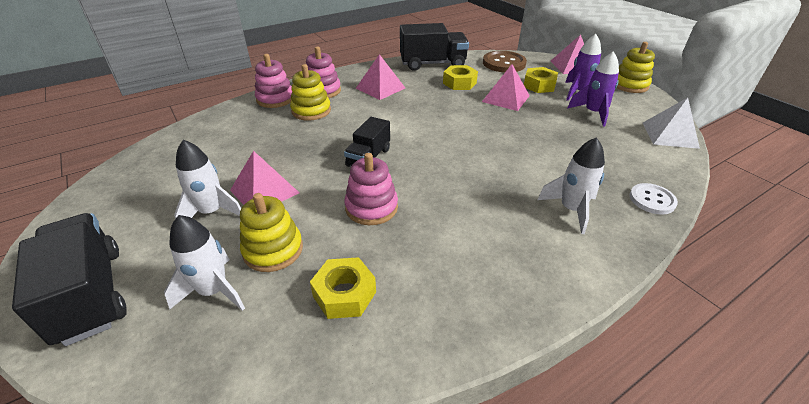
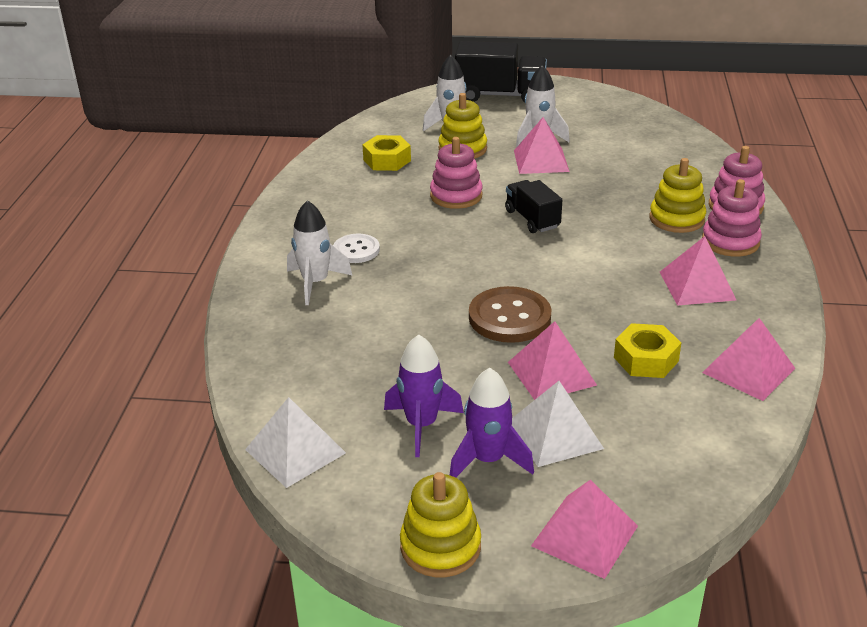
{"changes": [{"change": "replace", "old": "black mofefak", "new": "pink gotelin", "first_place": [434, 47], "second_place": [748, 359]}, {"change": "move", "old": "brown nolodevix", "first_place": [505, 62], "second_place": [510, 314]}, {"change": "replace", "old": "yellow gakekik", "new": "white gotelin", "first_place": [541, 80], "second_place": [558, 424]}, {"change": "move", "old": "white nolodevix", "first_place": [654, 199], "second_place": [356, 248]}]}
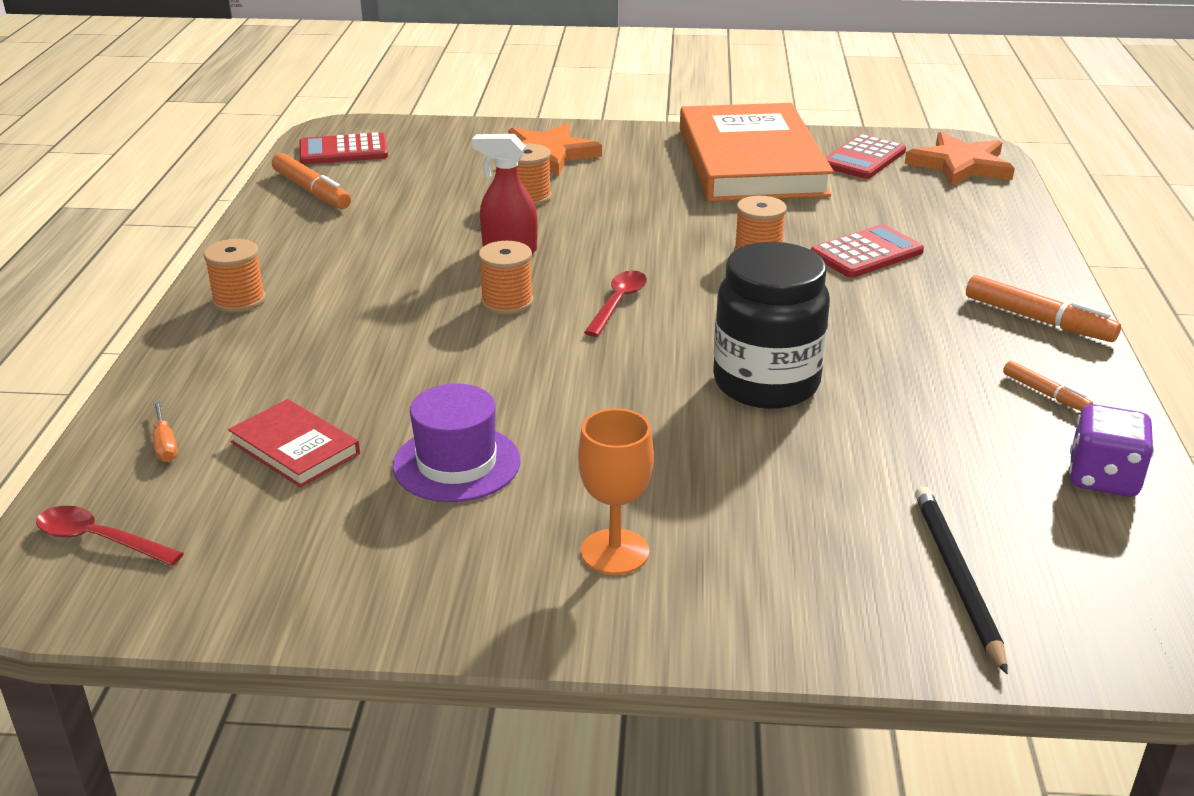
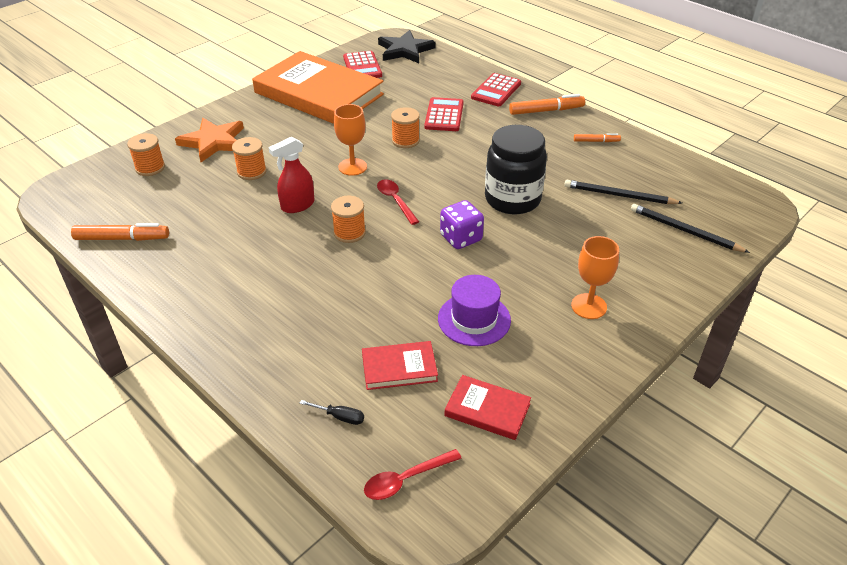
{"changes": [{"change": "recolor", "old": "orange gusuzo", "new": "black gusuzo", "first_place": [165, 432], "second_place": [332, 412]}, {"change": "move", "old": "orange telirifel", "first_place": [234, 276], "second_place": [146, 154]}, {"change": "move", "old": "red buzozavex", "first_place": [343, 148], "second_place": [496, 89]}, {"change": "recolor", "old": "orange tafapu", "new": "black tafapu", "first_place": [960, 159], "second_place": [406, 46]}, {"change": "move", "old": "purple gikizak", "first_place": [1111, 450], "second_place": [462, 224]}, {"change": "insert", "new": "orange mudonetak", "second_place": [350, 140]}, {"change": "insert", "new": "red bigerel", "second_place": [487, 407]}, {"change": "insert", "new": "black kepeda", "second_place": [623, 192]}]}
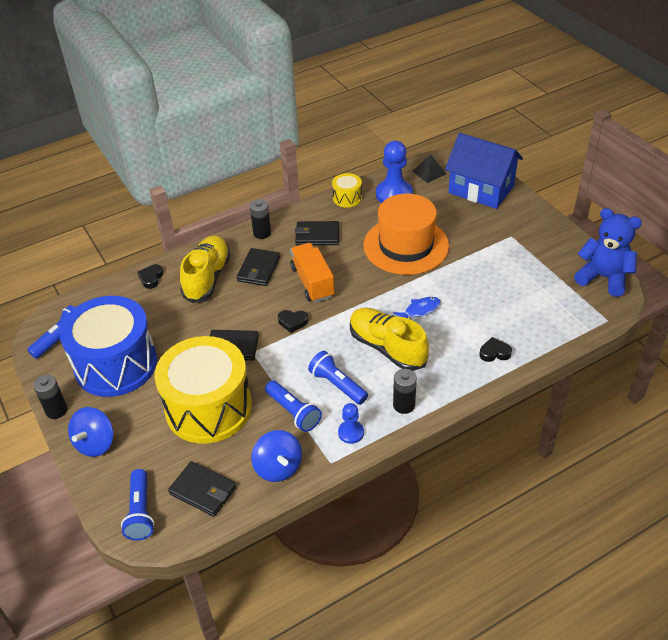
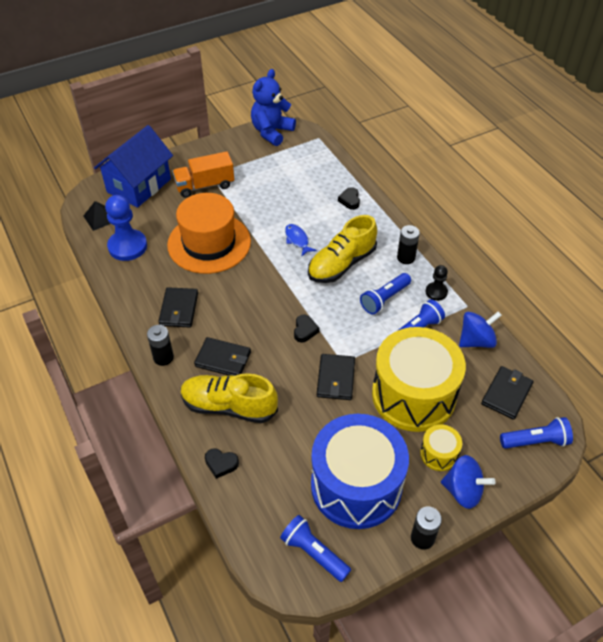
{"changes": [{"change": "move", "old": "orange mofefak", "first_place": [312, 272], "second_place": [203, 174]}, {"change": "move", "old": "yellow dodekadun", "first_place": [347, 190], "second_place": [441, 447]}, {"change": "recolor", "old": "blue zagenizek", "new": "black zagenizek", "first_place": [351, 423], "second_place": [437, 283]}]}
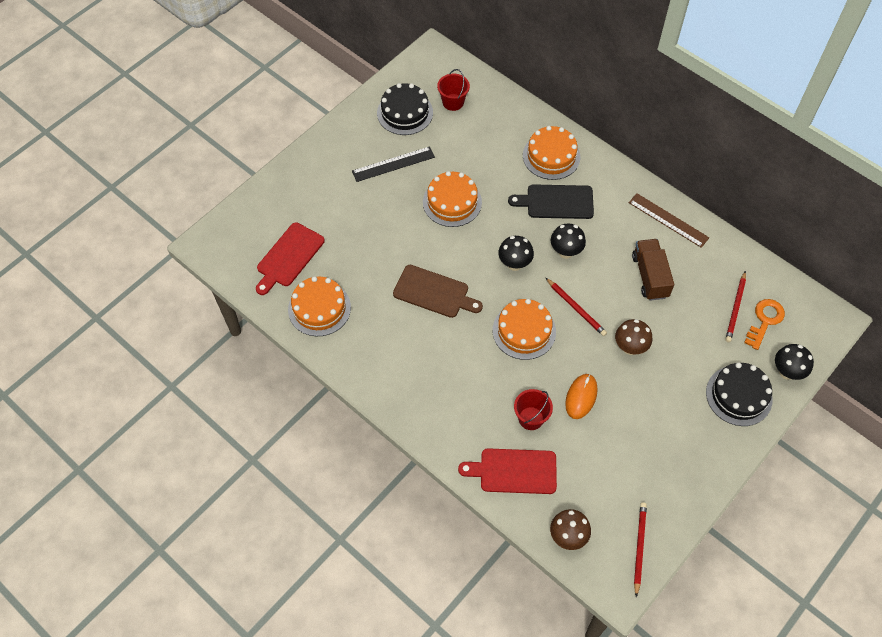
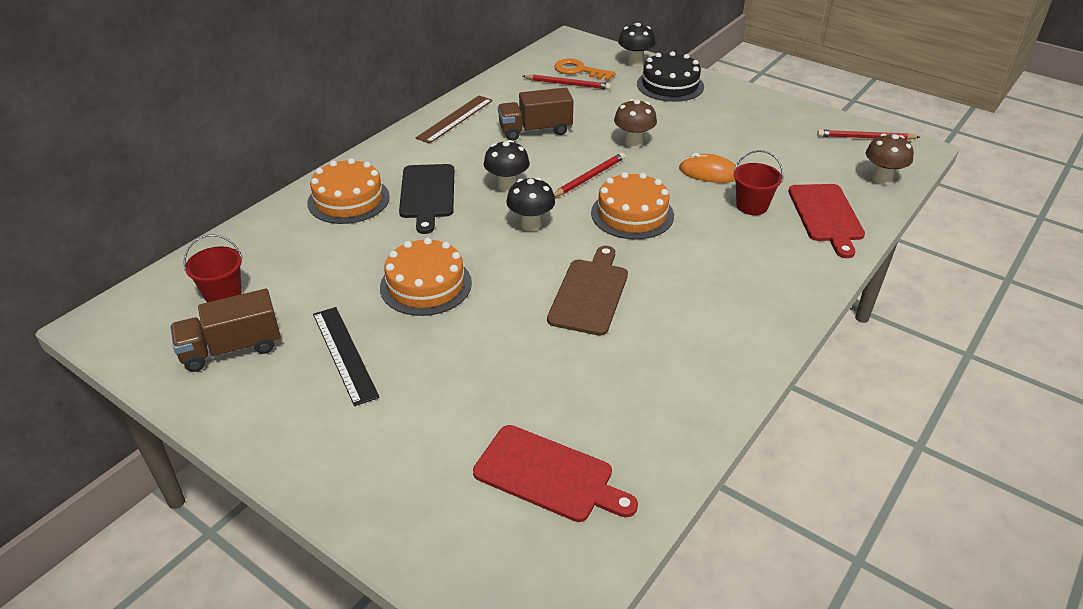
{"changes": [{"change": "delete", "old": "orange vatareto", "first_place": [319, 306]}, {"change": "replace", "old": "black vatareto", "new": "brown mofefak", "first_place": [405, 109], "second_place": [225, 330]}]}
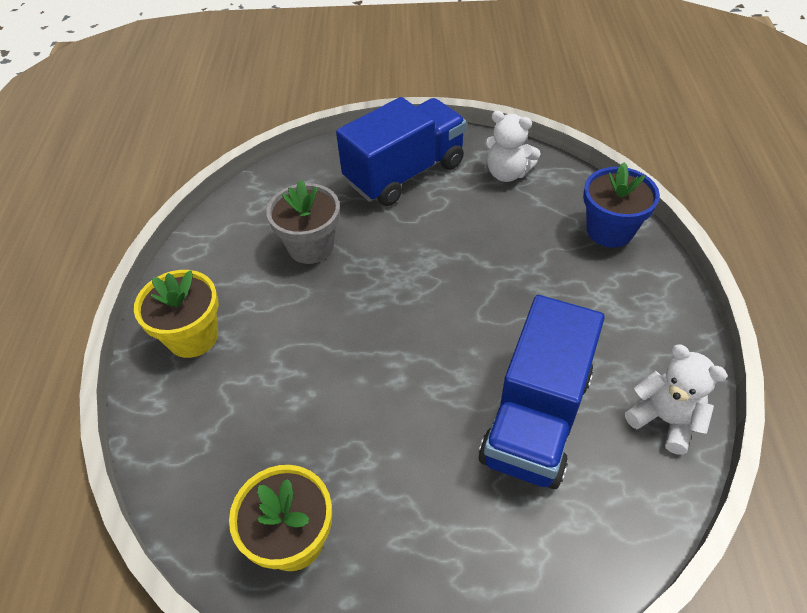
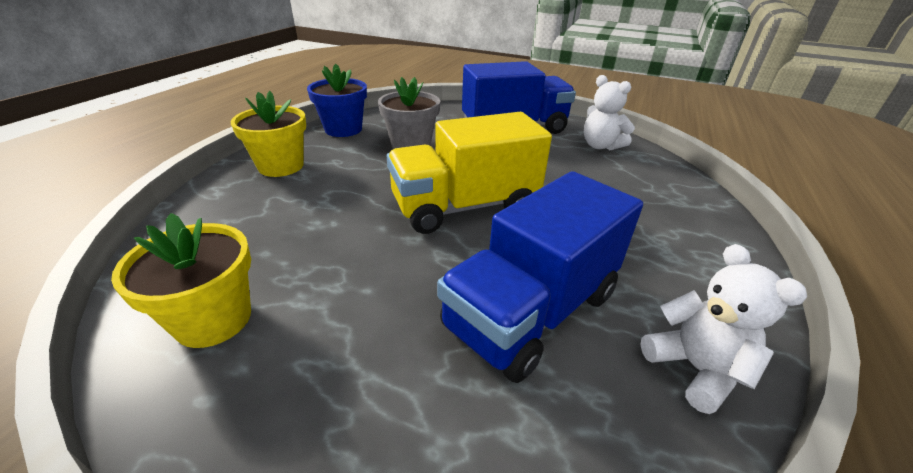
{"changes": [{"change": "move", "old": "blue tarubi", "first_place": [621, 205], "second_place": [337, 100]}, {"change": "insert", "new": "yellow mofefak", "second_place": [469, 173]}]}
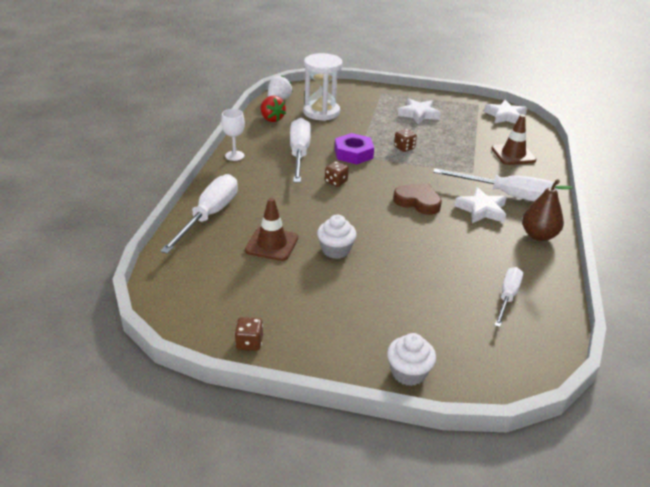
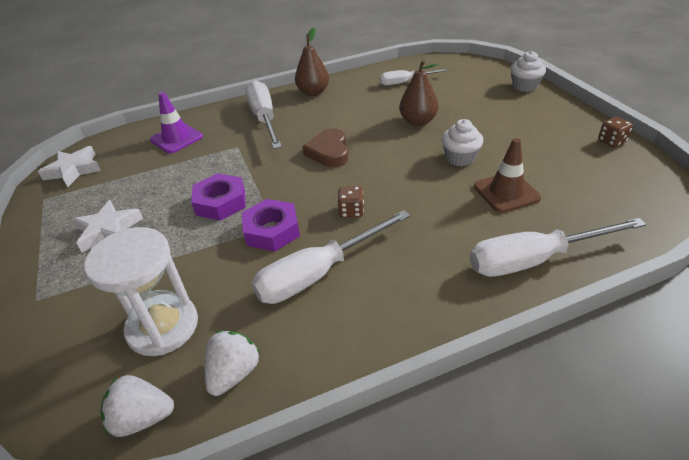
{"changes": [{"change": "delete", "old": "white mudonetak", "first_place": [233, 135]}, {"change": "recolor", "old": "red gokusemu", "new": "white gokusemu", "first_place": [273, 109], "second_place": [232, 363]}, {"change": "replace", "old": "brown gikizak", "new": "purple gakekik", "first_place": [405, 140], "second_place": [218, 197]}, {"change": "delete", "old": "white tafapu", "first_place": [480, 205]}, {"change": "recolor", "old": "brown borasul", "new": "purple borasul", "first_place": [514, 139], "second_place": [176, 123]}, {"change": "insert", "new": "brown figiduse", "second_place": [419, 93]}]}
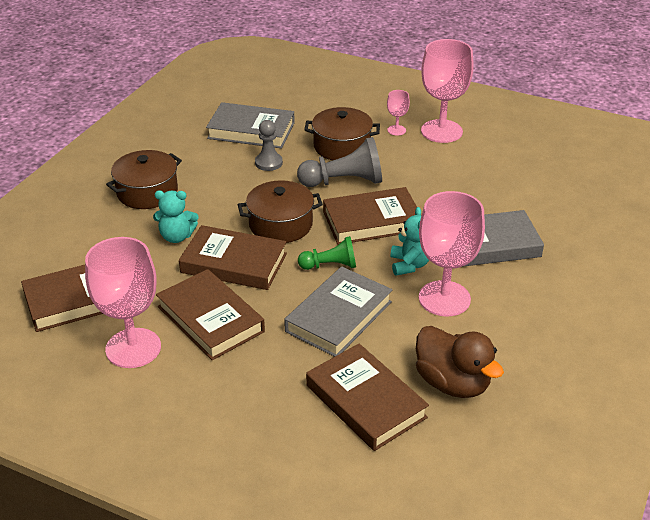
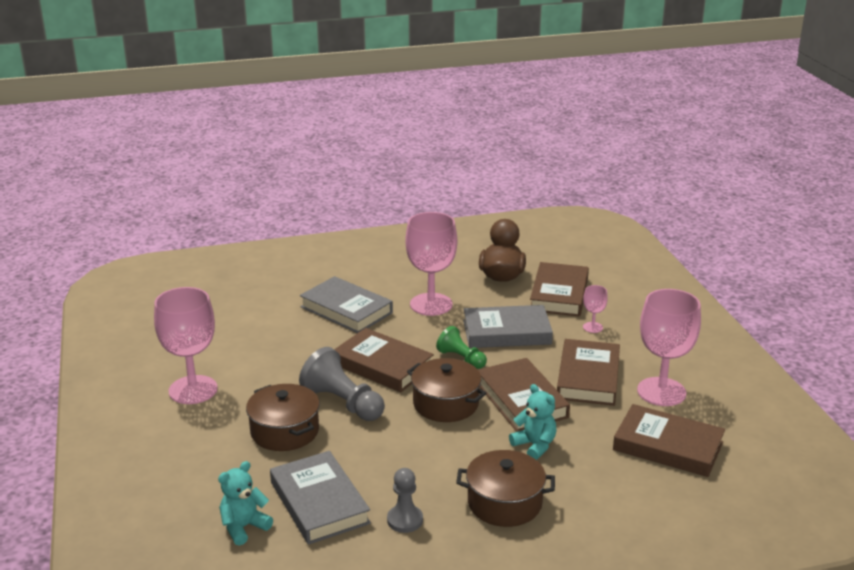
{"changes": [{"change": "move", "old": "grey zagenizek", "first_place": [269, 145], "second_place": [405, 500]}, {"change": "move", "old": "pink mudonetak", "first_place": [398, 113], "second_place": [595, 309]}, {"change": "move", "old": "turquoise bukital", "first_place": [410, 241], "second_place": [245, 503]}]}
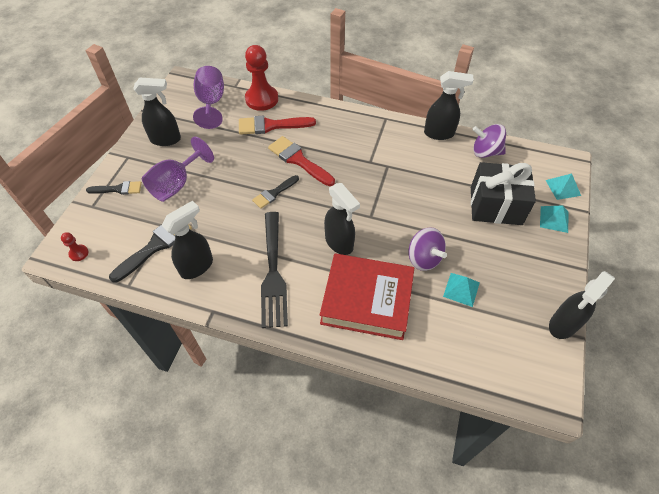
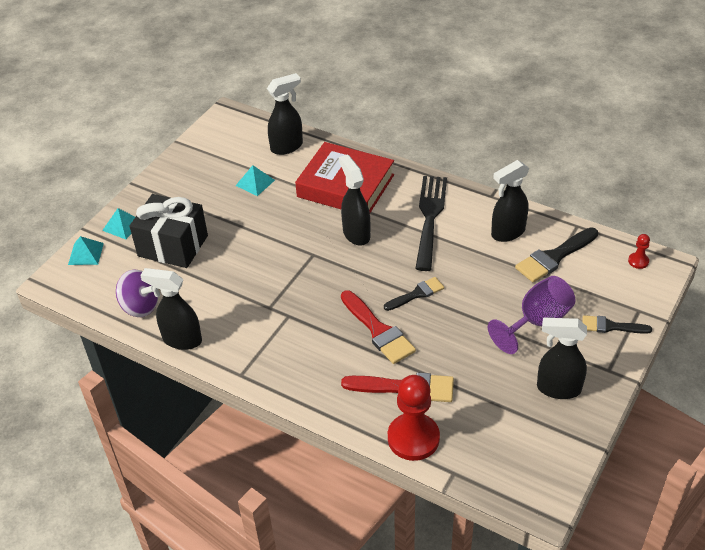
{"changes": [{"change": "delete", "old": "purple mudonetak", "first_place": [208, 97]}, {"change": "delete", "old": "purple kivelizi", "first_place": [428, 249]}, {"change": "move", "old": "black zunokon", "first_place": [582, 305], "second_place": [285, 114]}]}
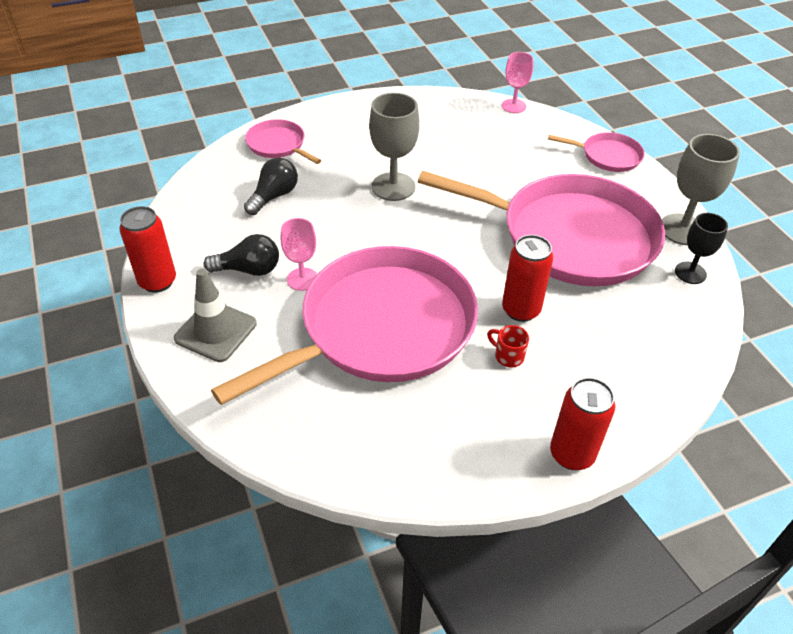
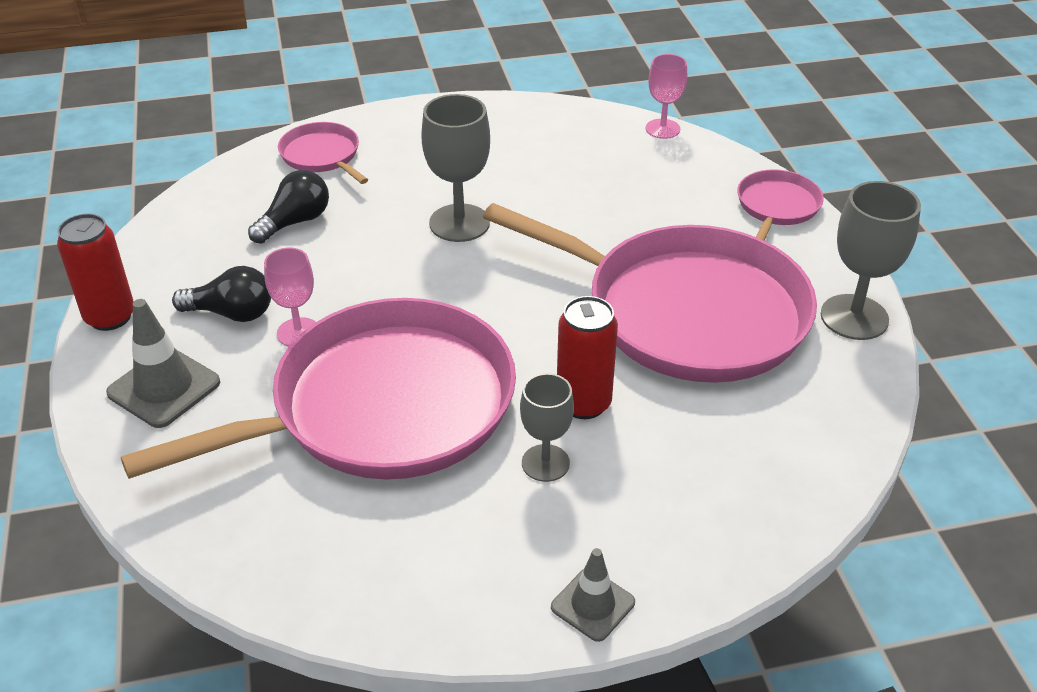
{"changes": [{"change": "replace", "old": "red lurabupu", "new": "grey mudonetak", "first_place": [508, 346], "second_place": [547, 427]}, {"change": "rotate", "old": "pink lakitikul", "first_place": [596, 152], "second_place": [780, 205], "degrees": -90}, {"change": "replace", "old": "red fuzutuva", "new": "grey borasul", "first_place": [582, 424], "second_place": [593, 595]}, {"change": "delete", "old": "black mudonetak", "first_place": [701, 248]}]}
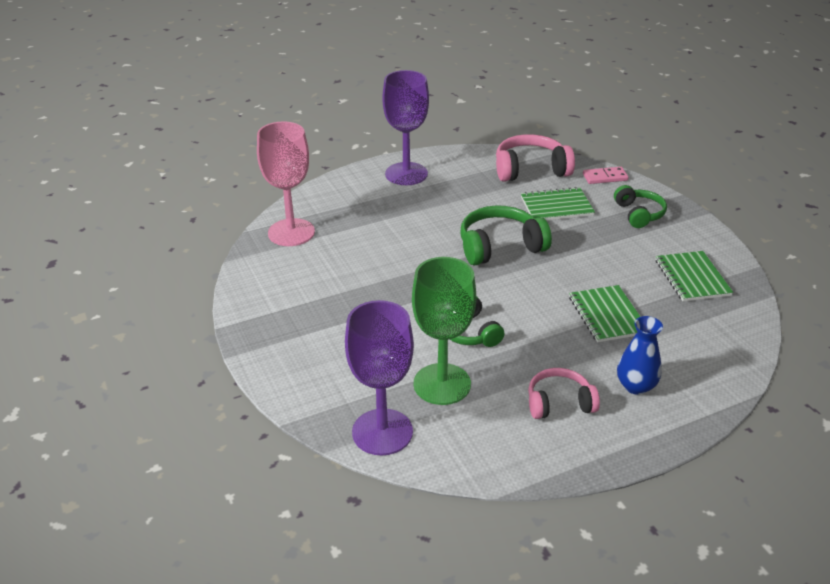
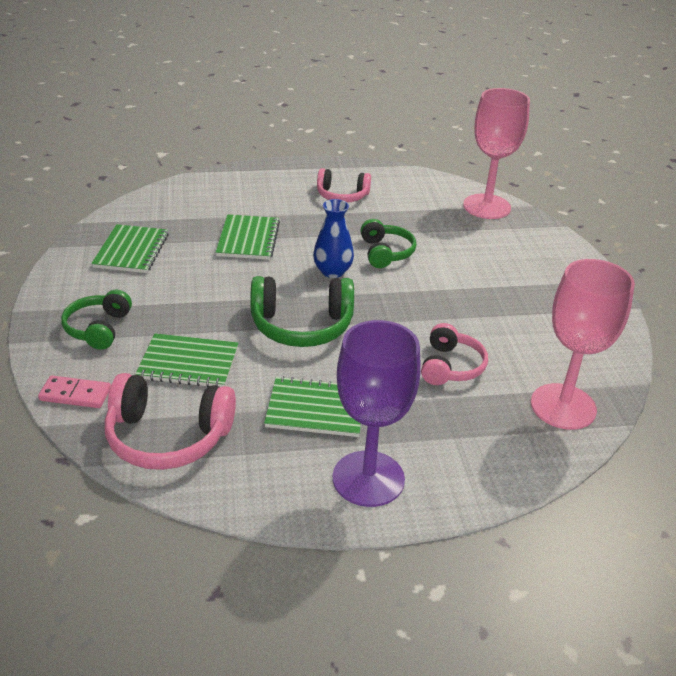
{"changes": [{"change": "recolor", "old": "purple mudonetak", "new": "pink mudonetak", "first_place": [379, 377], "second_place": [496, 153]}, {"change": "delete", "old": "green mudonetak", "first_place": [444, 331]}, {"change": "move", "old": "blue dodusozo", "first_place": [640, 355], "second_place": [333, 238]}, {"change": "insert", "new": "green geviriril", "second_place": [312, 406]}, {"change": "insert", "new": "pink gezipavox", "second_place": [454, 354]}]}
